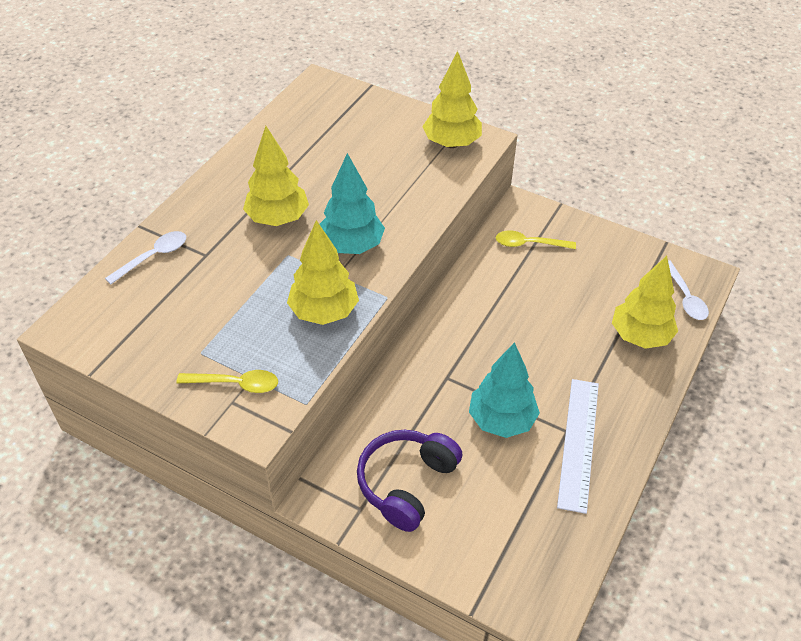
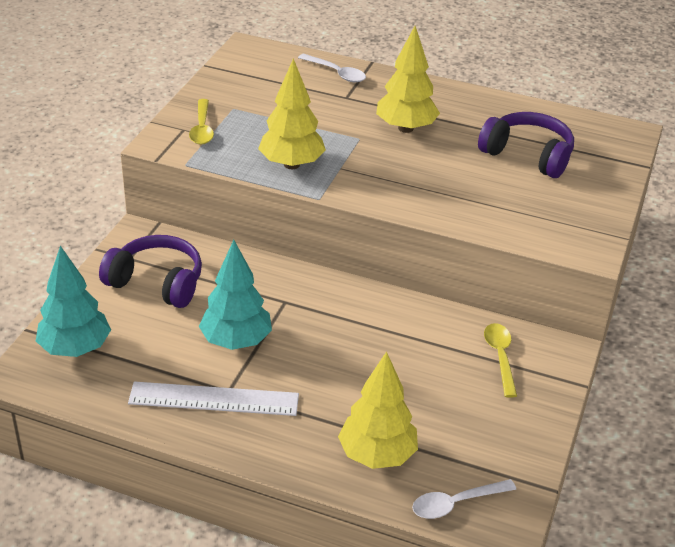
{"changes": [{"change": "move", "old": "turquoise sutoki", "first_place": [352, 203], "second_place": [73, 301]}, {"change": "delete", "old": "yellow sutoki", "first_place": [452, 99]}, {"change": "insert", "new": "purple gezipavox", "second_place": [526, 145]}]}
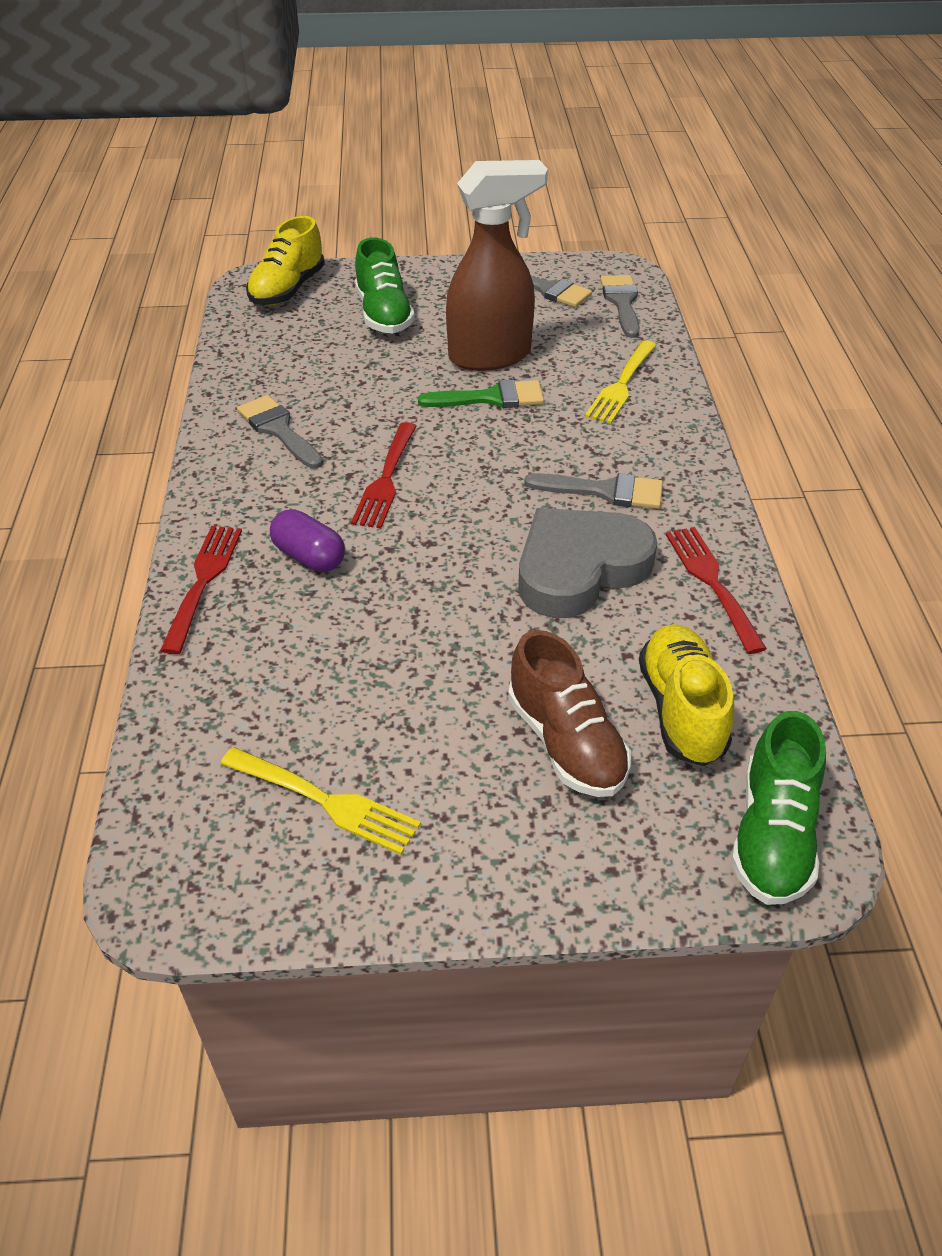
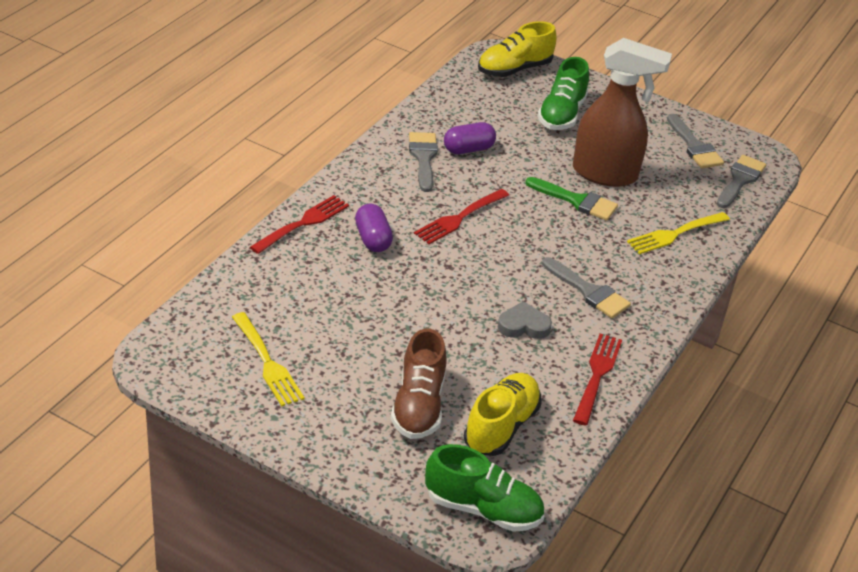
{"changes": [{"change": "resize", "old": "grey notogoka", "first_place": [587, 563], "second_place": [525, 320], "factor": 0.49}, {"change": "rotate", "old": "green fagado", "first_place": [778, 808], "second_place": [484, 488], "degrees": -120}, {"change": "insert", "new": "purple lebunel", "second_place": [470, 138]}]}
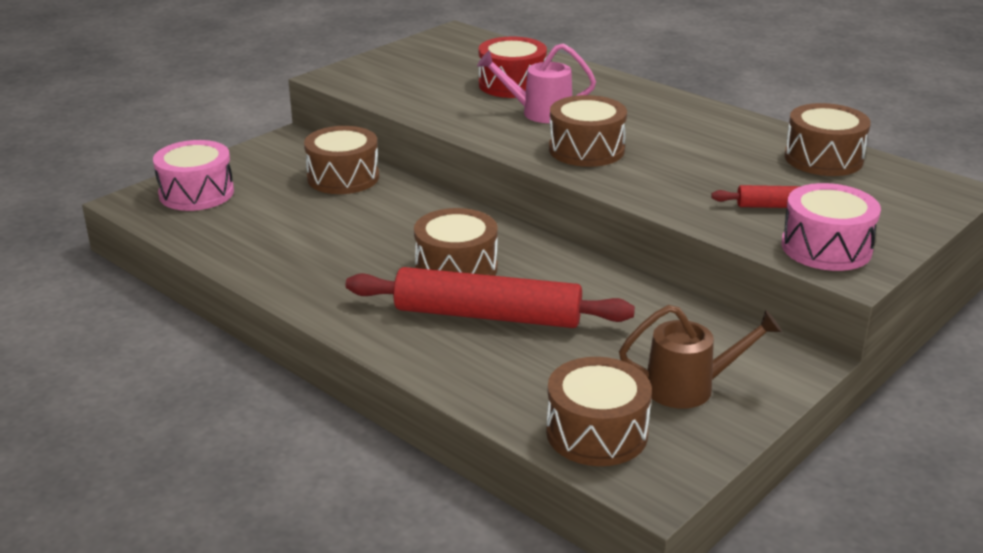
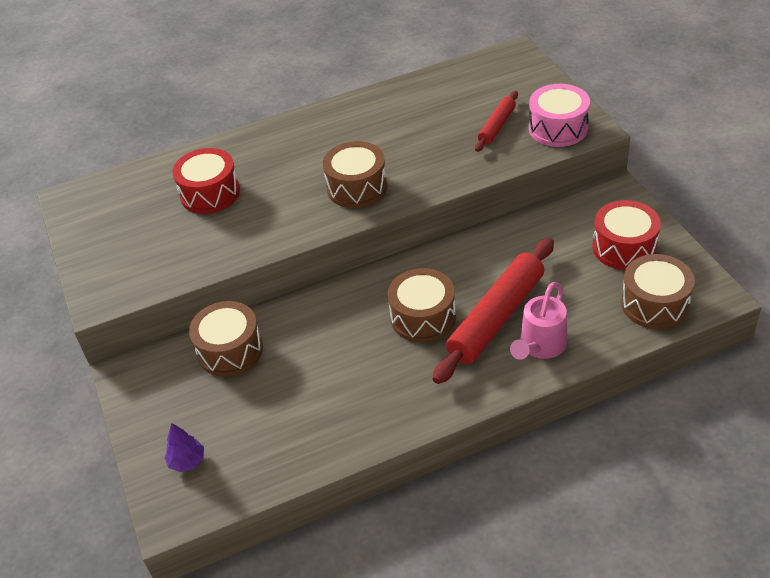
{"changes": [{"change": "replace", "old": "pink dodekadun", "new": "purple sutoki", "first_place": [193, 175], "second_place": [184, 447]}, {"change": "move", "old": "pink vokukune", "first_place": [536, 83], "second_place": [538, 321]}, {"change": "replace", "old": "brown vokukune", "new": "red dodekadun", "first_place": [700, 357], "second_place": [626, 235]}, {"change": "delete", "old": "brown dodekadun", "first_place": [827, 139]}]}
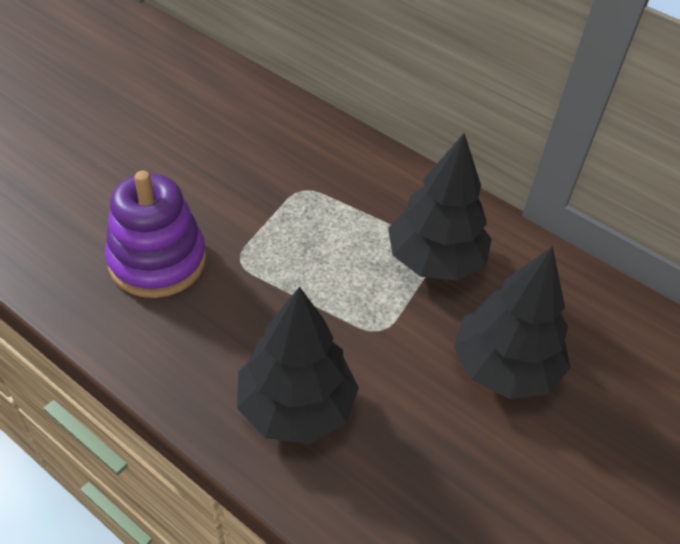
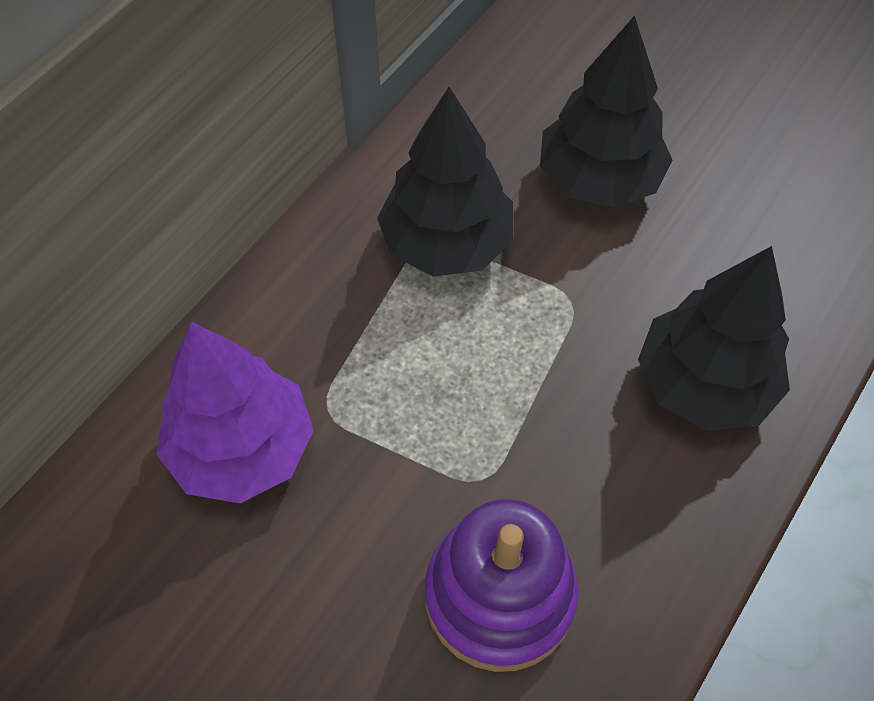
{"changes": [{"change": "insert", "new": "purple sutoki", "second_place": [235, 413]}]}
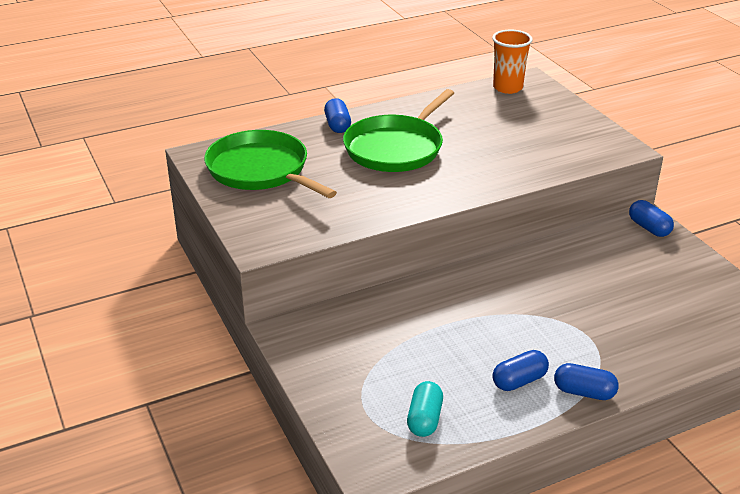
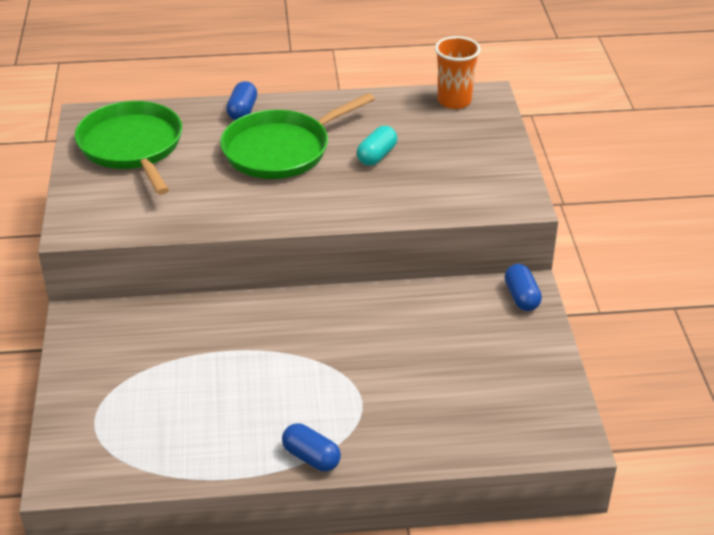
{"changes": [{"change": "move", "old": "turquoise lebunel", "first_place": [425, 409], "second_place": [377, 146]}, {"change": "delete", "old": "blue lebunel", "first_place": [520, 370]}]}
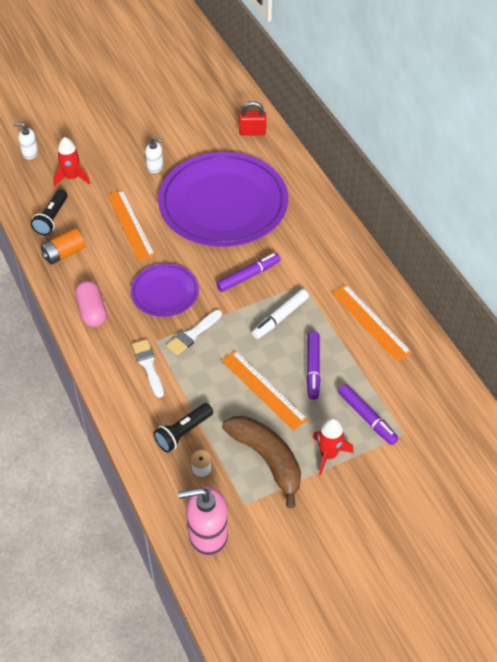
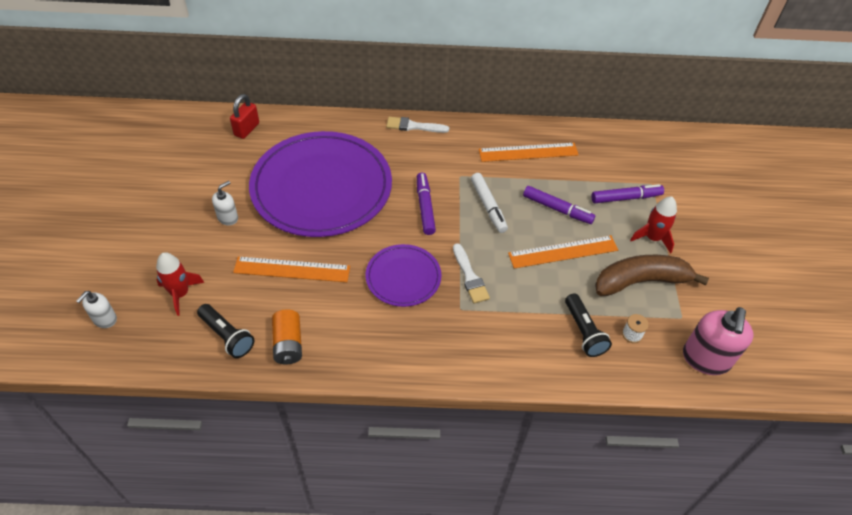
{"changes": [{"change": "delete", "old": "pink lebunel", "first_place": [91, 304]}, {"change": "move", "old": "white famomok", "first_place": [148, 368], "second_place": [417, 125]}]}
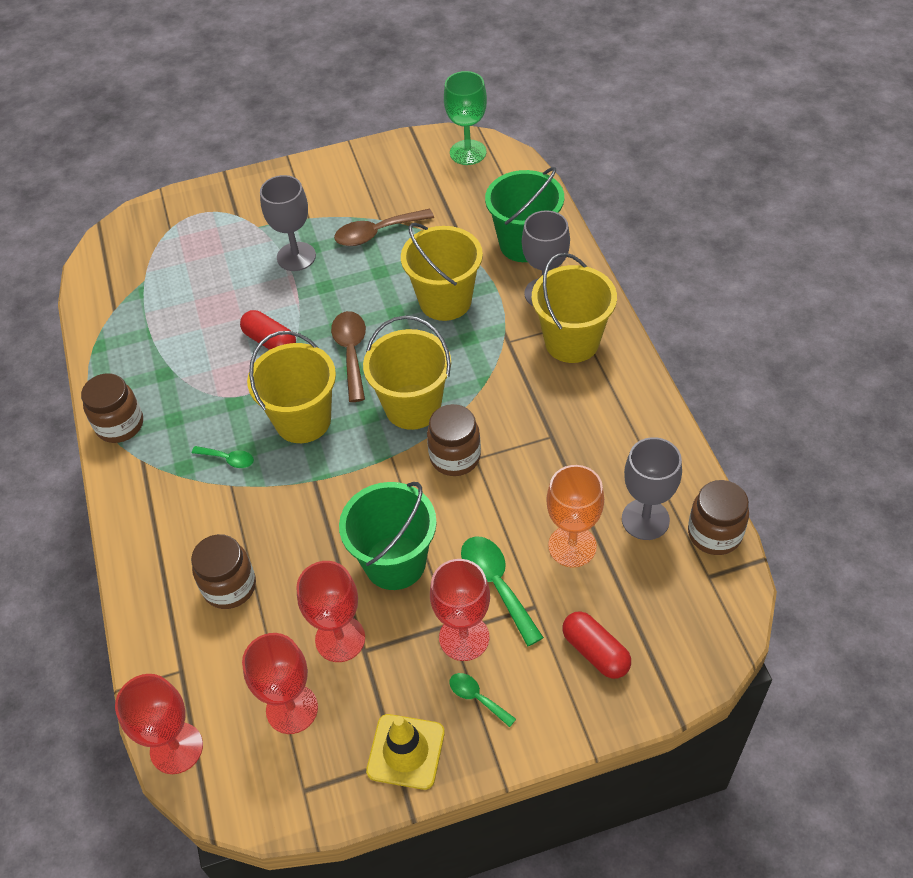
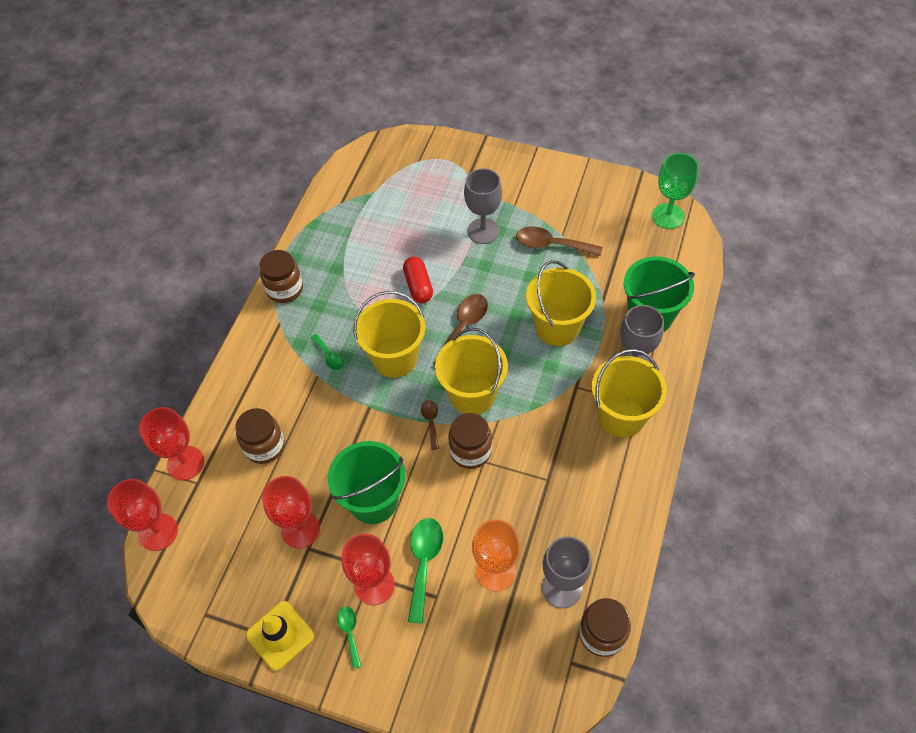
{"changes": [{"change": "move", "old": "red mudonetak", "first_place": [280, 683], "second_place": [171, 443]}, {"change": "delete", "old": "red lebunel", "first_place": [597, 645]}, {"change": "insert", "new": "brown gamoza", "second_place": [430, 425]}]}
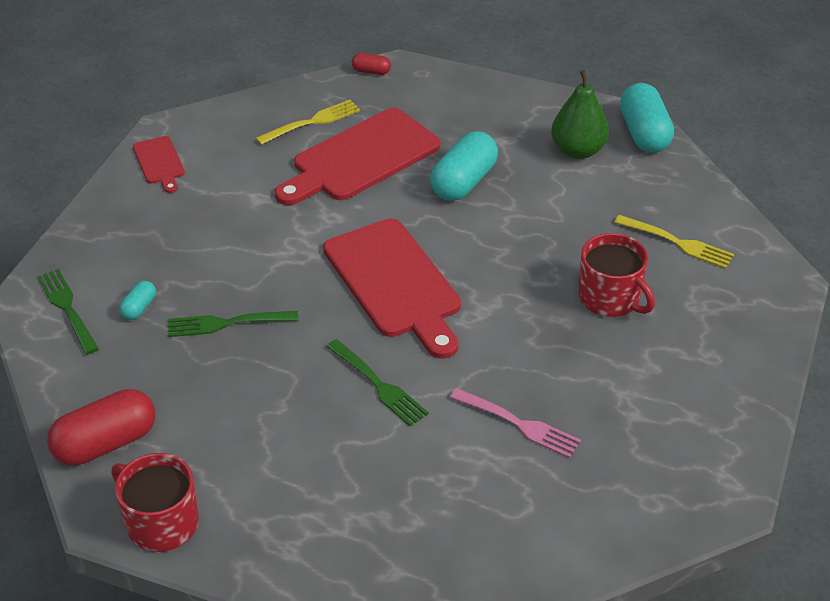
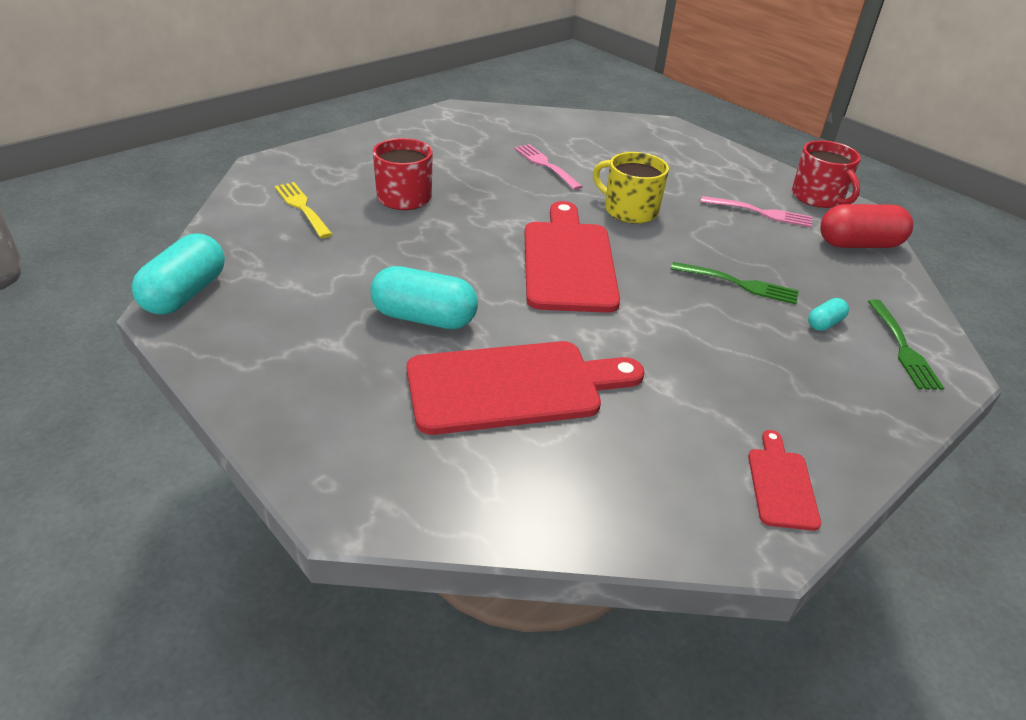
{"changes": [{"change": "delete", "old": "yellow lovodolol", "first_place": [308, 122]}, {"change": "replace", "old": "green lovodolol", "new": "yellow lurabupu", "first_place": [377, 382], "second_place": [631, 188]}, {"change": "delete", "old": "red lebunel", "first_place": [371, 64]}, {"change": "rotate", "old": "turquoise lebunel", "first_place": [464, 166], "second_place": [424, 297], "degrees": 45}, {"change": "delete", "old": "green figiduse", "first_place": [580, 114]}, {"change": "insert", "new": "pink lovodolol", "second_place": [756, 211]}]}
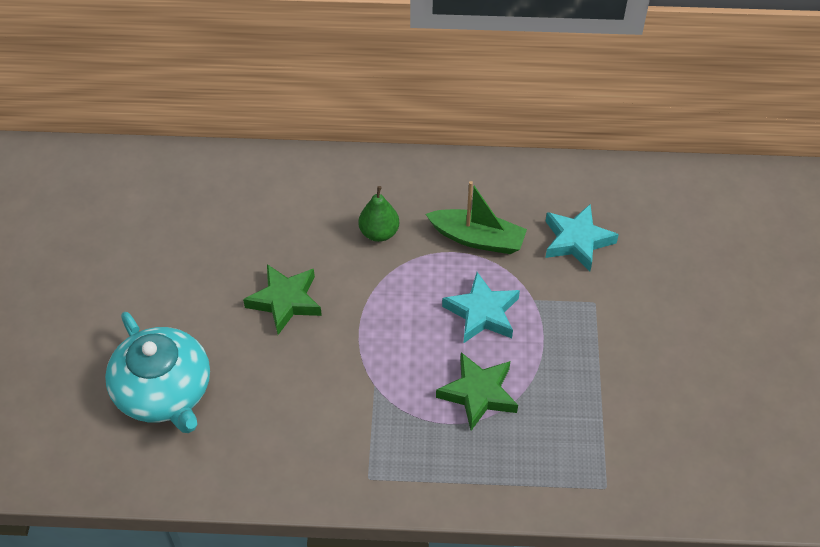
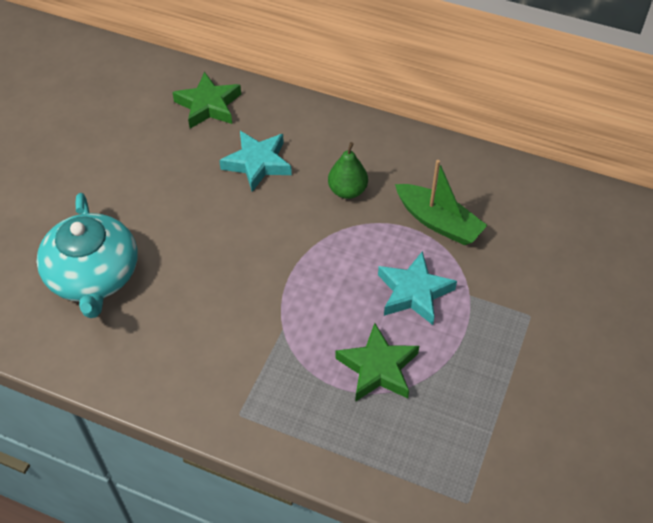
{"changes": [{"change": "move", "old": "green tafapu", "first_place": [282, 299], "second_place": [206, 100]}, {"change": "move", "old": "turquoise tafapu", "first_place": [582, 237], "second_place": [255, 161]}]}
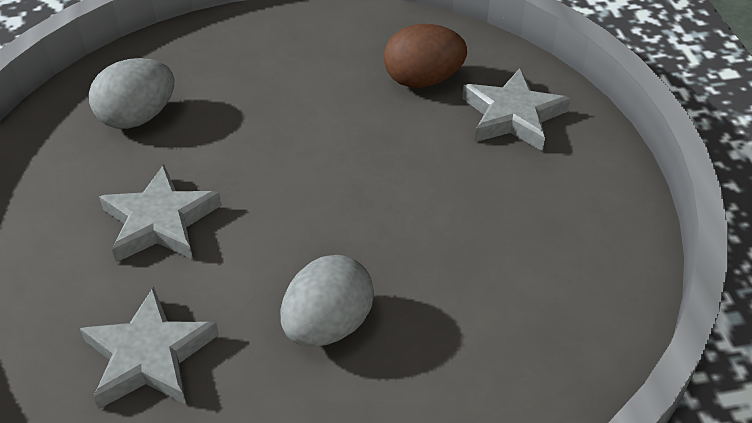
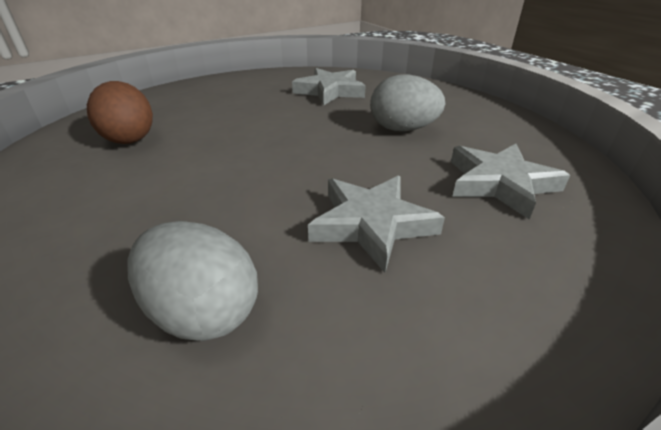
{"changes": [{"change": "move", "old": "grey tafapu", "first_place": [516, 109], "second_place": [329, 86]}]}
